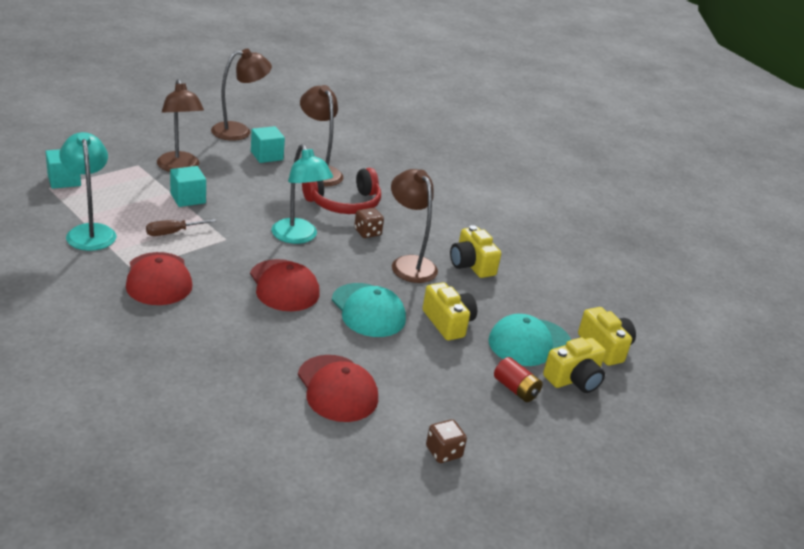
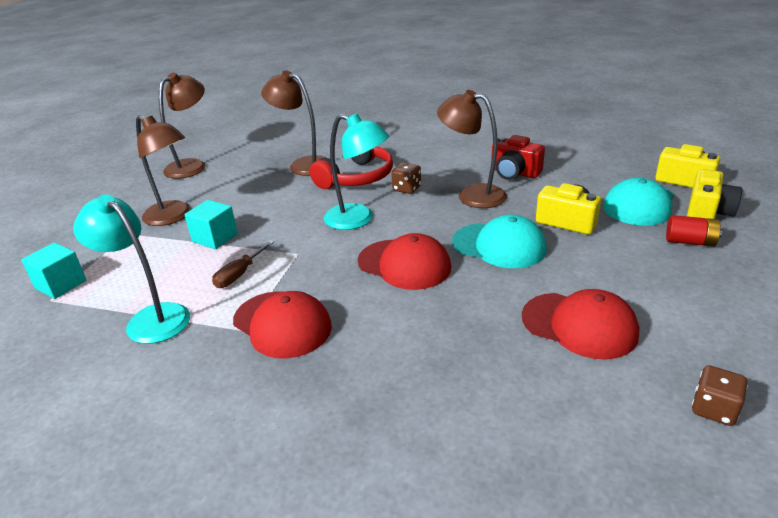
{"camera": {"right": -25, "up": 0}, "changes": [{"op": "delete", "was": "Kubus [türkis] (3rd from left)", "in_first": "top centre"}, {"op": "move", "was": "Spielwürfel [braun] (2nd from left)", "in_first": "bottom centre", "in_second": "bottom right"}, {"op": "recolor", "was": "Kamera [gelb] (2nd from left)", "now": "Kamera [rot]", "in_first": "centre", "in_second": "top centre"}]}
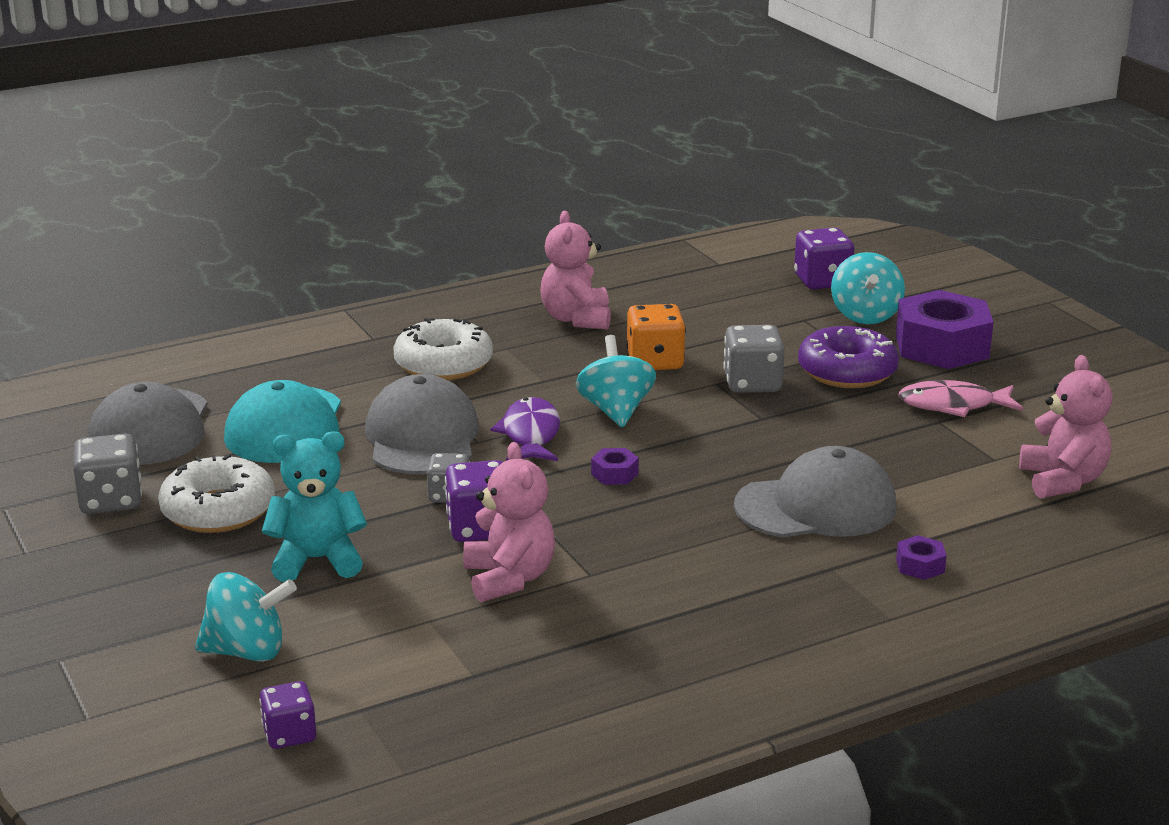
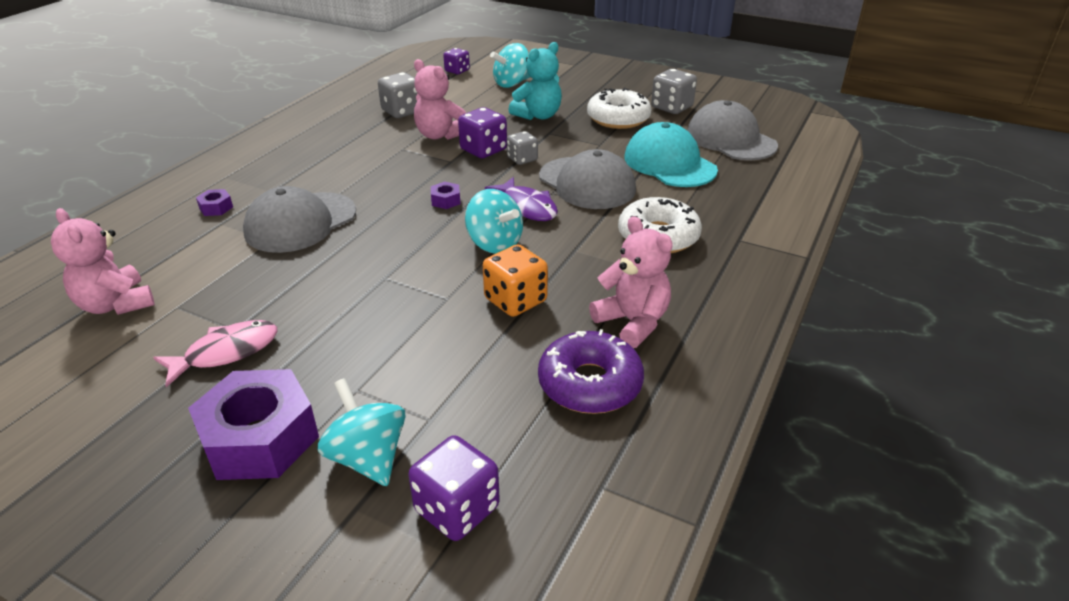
{"camera": {"right": 145, "up": 10}, "changes": [{"op": "move", "was": "Spielwürfel [grau] (3rd from left in the first image)", "now": "Spielwürfel [grau] (1st from left)", "in_first": "centre", "in_second": "top centre"}, {"op": "move", "was": "Donut [lila]", "in_first": "middle right", "in_second": "centre"}]}
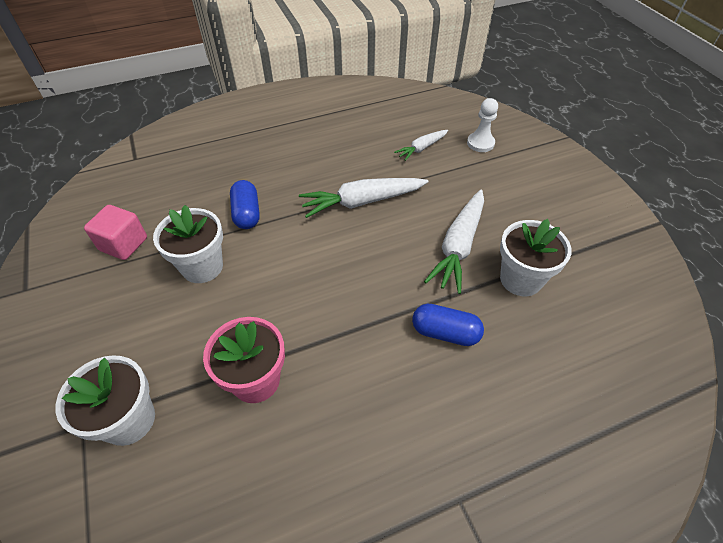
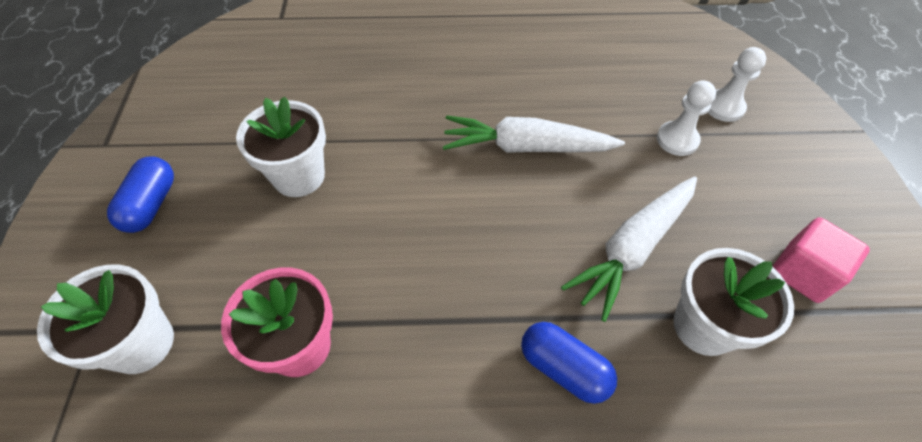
{"camera": {"right": 20, "up": 5}, "changes": [{"op": "delete", "was": "Karotte [weiß] (2nd from left)", "in_first": "top centre"}, {"op": "insert", "now": "Bauer [weiß] (1st from left)", "in_second": "top right"}, {"op": "move", "was": "Kubus [rosa]", "in_first": "middle left", "in_second": "middle right"}, {"op": "move", "was": "Kapsel [blau] (1st from left)", "in_first": "centre", "in_second": "middle left"}]}
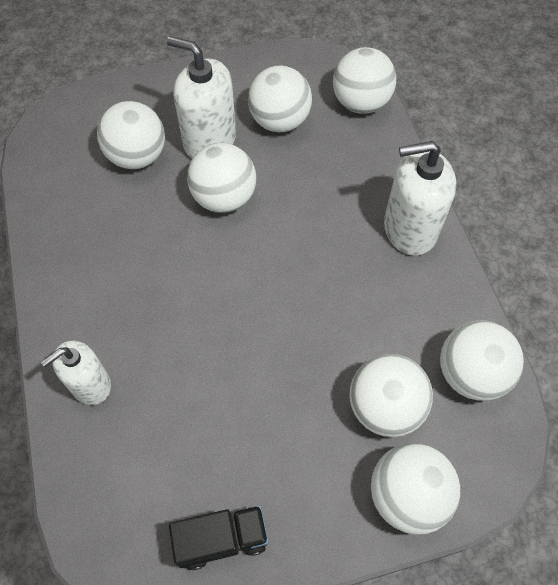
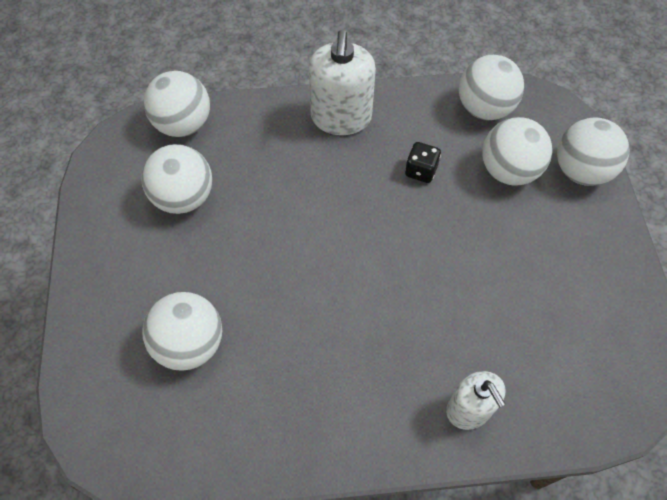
{"camera": {"right": -80, "up": 0}, "changes": [{"op": "delete", "was": "Seifenspender [weiß] (2nd from left)", "in_first": "top centre"}, {"op": "delete", "was": "Lastwagen [schwarz]", "in_first": "bottom centre"}, {"op": "delete", "was": "Ball [weiß] (2nd from left)", "in_first": "top centre"}, {"op": "insert", "now": "Spielwürfel [schwarz]", "in_second": "top centre"}]}
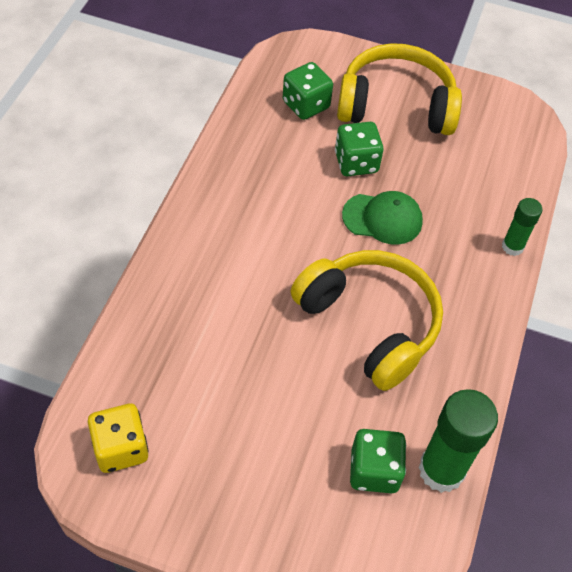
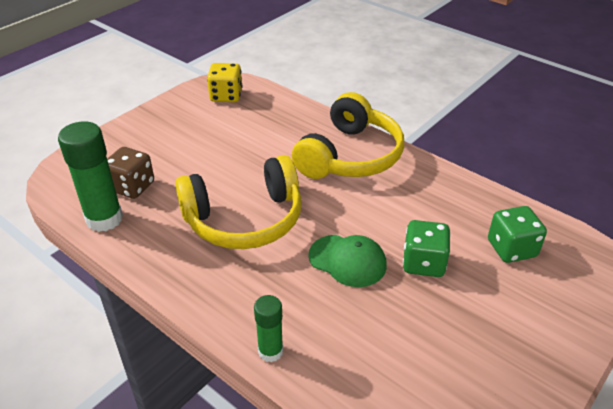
{"camera": {"right": 115, "up": -15}, "changes": [{"op": "move", "was": "Kopfhörer [gelb] (2nd from left)", "in_first": "top right", "in_second": "top centre"}, {"op": "recolor", "was": "Spielwürfel [grün] (3rd from left)", "now": "Spielwürfel [braun]", "in_first": "bottom centre", "in_second": "middle left"}, {"op": "rotate", "was": "Kappe [grün]", "in_first": "middle right", "in_second": "centre", "clockwise": -90}]}
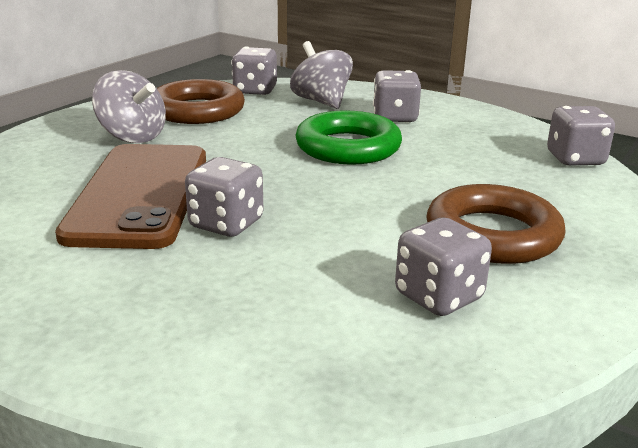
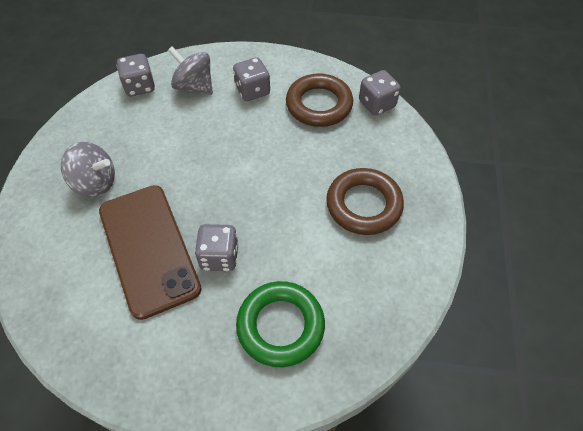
{"camera": {"right": -25, "up": 30}, "changes": [{"op": "delete", "was": "Spielwürfel [grau] (4th from left)", "in_first": "middle right"}, {"op": "move", "was": "Ring [braun] (1st from left)", "in_first": "top left", "in_second": "top centre"}, {"op": "move", "was": "Ring [grün]", "in_first": "top centre", "in_second": "bottom centre"}]}
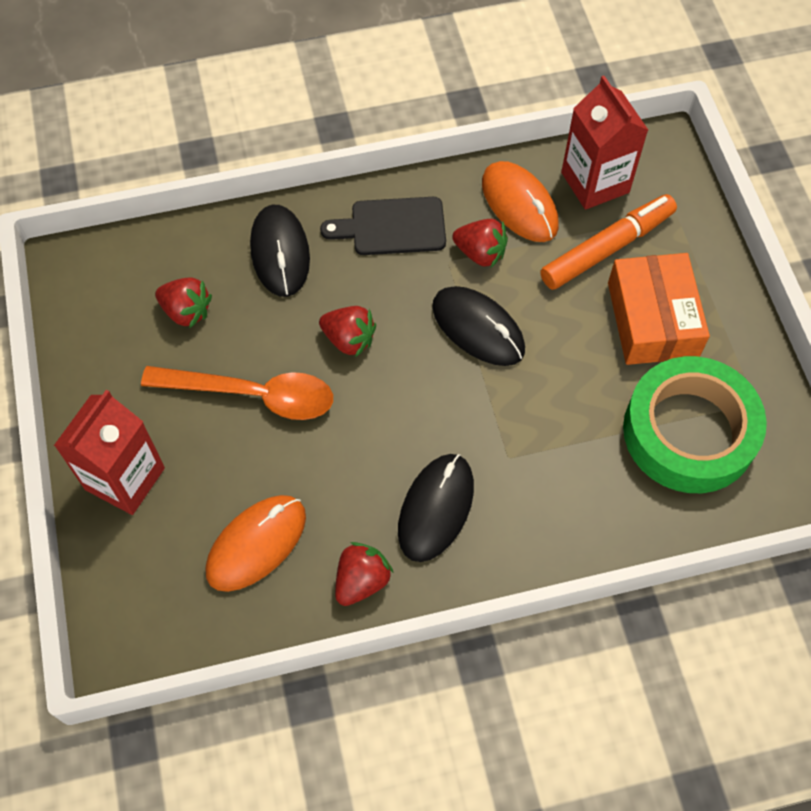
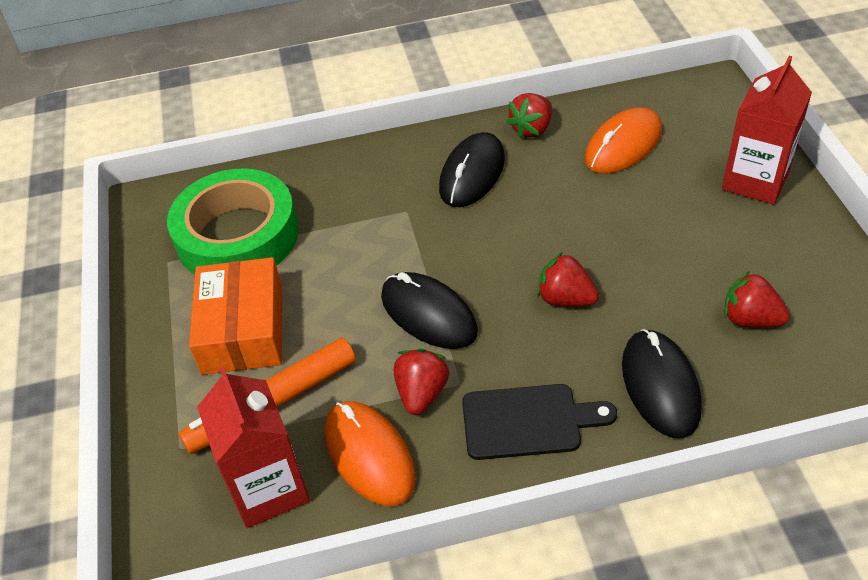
{"camera": {"right": -175, "up": -15}, "changes": [{"op": "delete", "was": "Löffel [orange]", "in_first": "middle left"}, {"op": "rotate", "was": "Erdbeere [rot] (4th from left in the first image)", "in_first": "top centre", "in_second": "centre", "clockwise": 75}]}
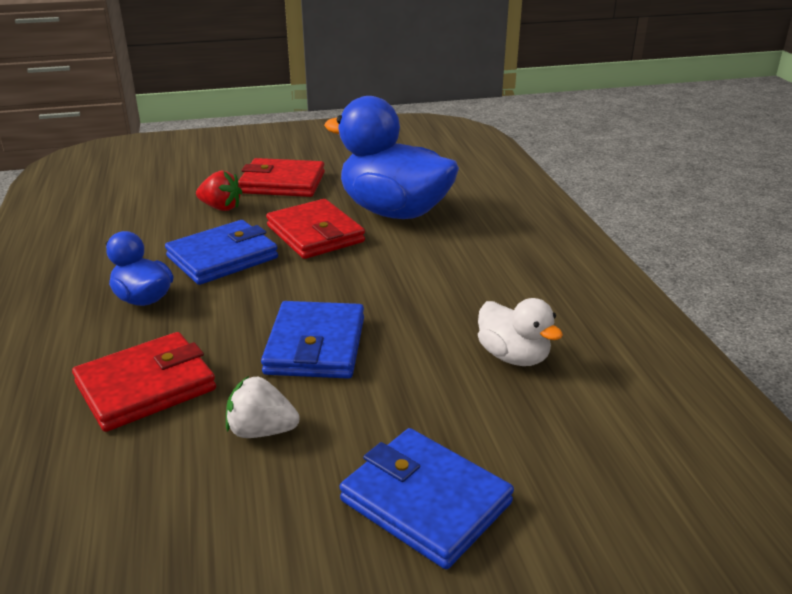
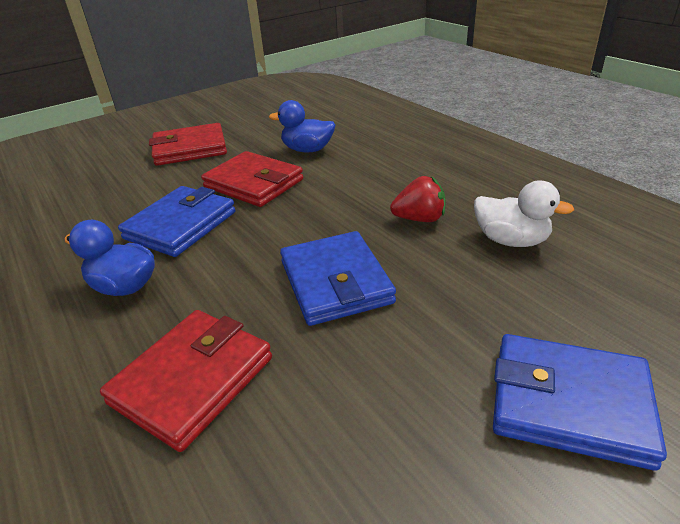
{"camera": {"right": -20, "up": 5}, "changes": [{"op": "delete", "was": "Erdbeere [weiß]", "in_first": "bottom left"}, {"op": "move", "was": "Erdbeere [rot]", "in_first": "top left", "in_second": "centre"}, {"op": "resize", "was": "Ente [blau] (2nd from left)", "in_first": "top centre", "in_second": "top centre", "ratio": 0.5}]}
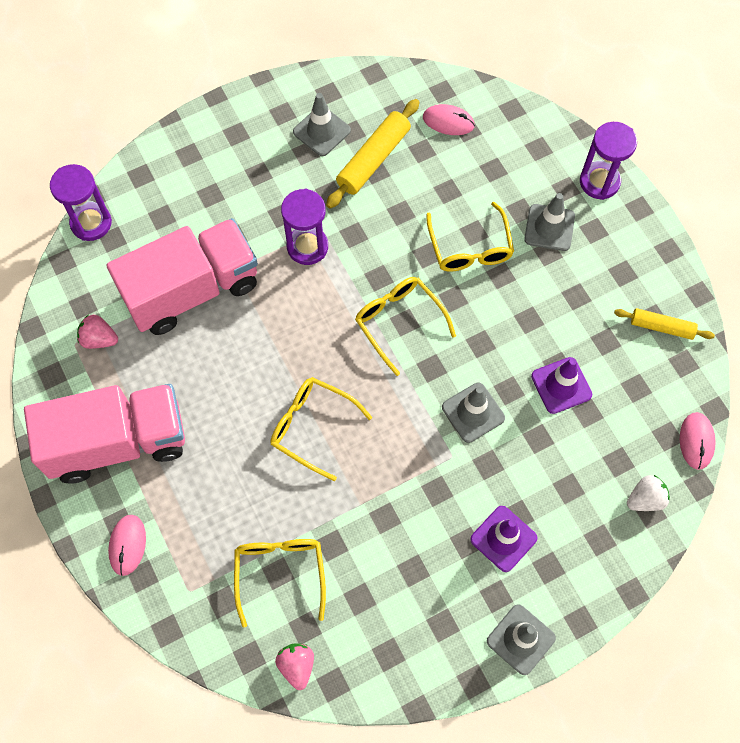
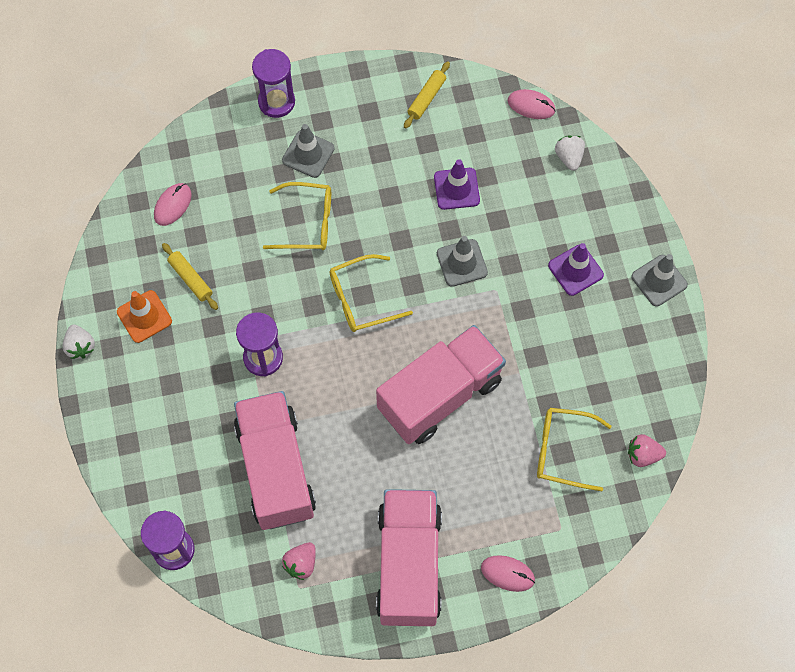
{"camera": {"right": -75, "up": 0}, "changes": [{"op": "insert", "now": "Erdbeere [weiß] (1st from left)", "in_second": "middle left"}, {"op": "replace", "was": "Brille [gelb] (2nd from left)", "now": "Lastwagen [rosa] (3rd from left)", "in_first": "centre", "in_second": "centre"}, {"op": "recolor", "was": "Leitkegel [grau] (1st from left)", "now": "Leitkegel [orange]", "in_first": "top centre", "in_second": "middle left"}, {"op": "resize", "was": "Nudelholz [gelb] (1st from left)", "in_first": "top centre", "in_second": "middle left", "ratio": 0.63}]}
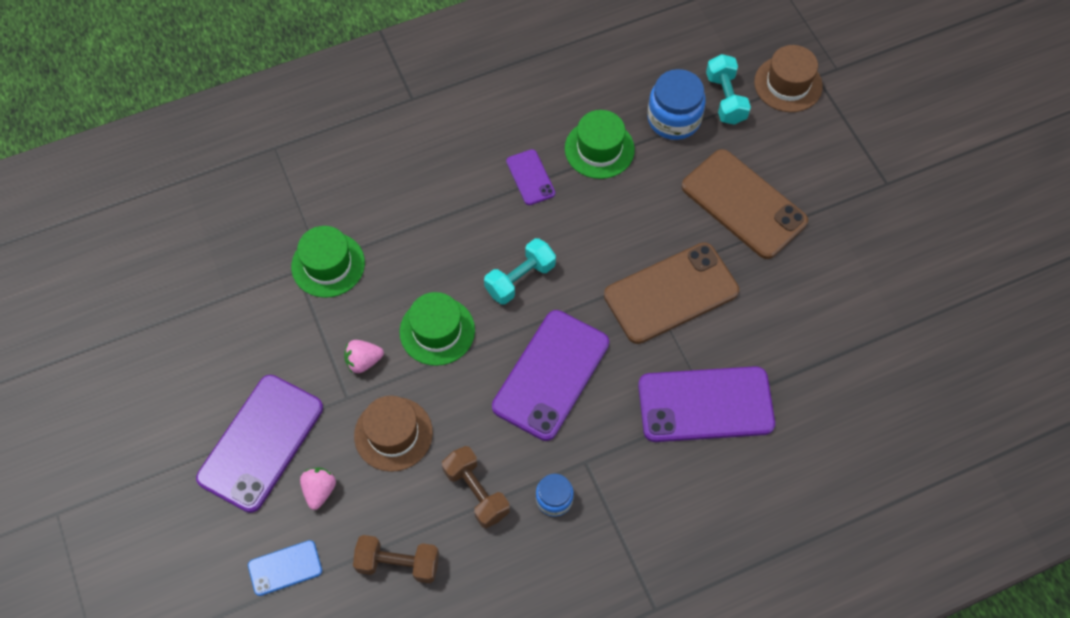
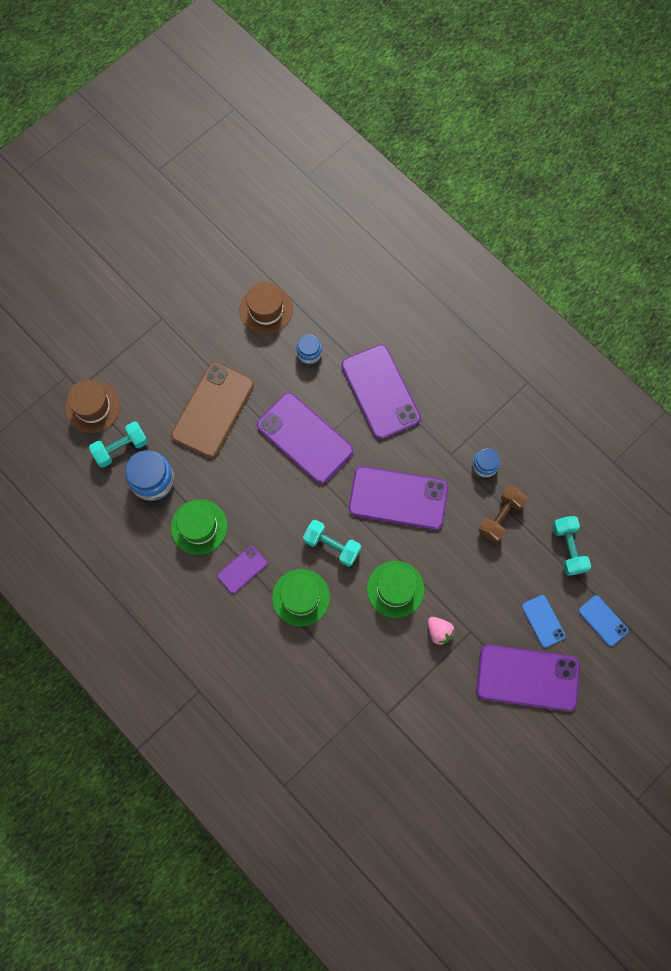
{"camera": {"right": -110, "up": 10}, "changes": [{"op": "insert", "now": "Einmachglas [blau] (2nd from left)", "in_second": "centre"}, {"op": "move", "was": "Hut [grün] (1st from left in the first image)", "now": "Hut [grün] (2nd from left)", "in_first": "middle left", "in_second": "centre"}, {"op": "move", "was": "Hut [braun] (1st from left in the first image)", "now": "Hut [braun] (2nd from left)", "in_first": "bottom centre", "in_second": "top centre"}, {"op": "replace", "was": "Erdbeere [rosa] (1st from left)", "now": "Handy [blau] (1st from left)", "in_first": "bottom left", "in_second": "middle right"}, {"op": "recolor", "was": "Hantel [braun] (1st from left)", "now": "Hantel [türkis] (3rd from left)", "in_first": "bottom centre", "in_second": "middle right"}, {"op": "recolor", "was": "Handy [braun] (1st from left)", "now": "Handy [lila] (2nd from left)", "in_first": "centre", "in_second": "centre"}]}
